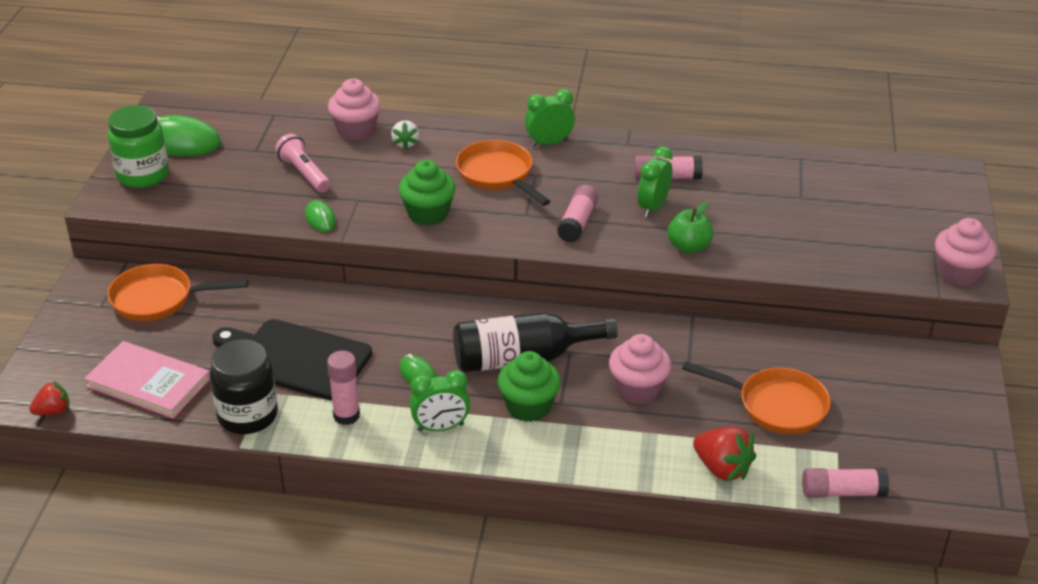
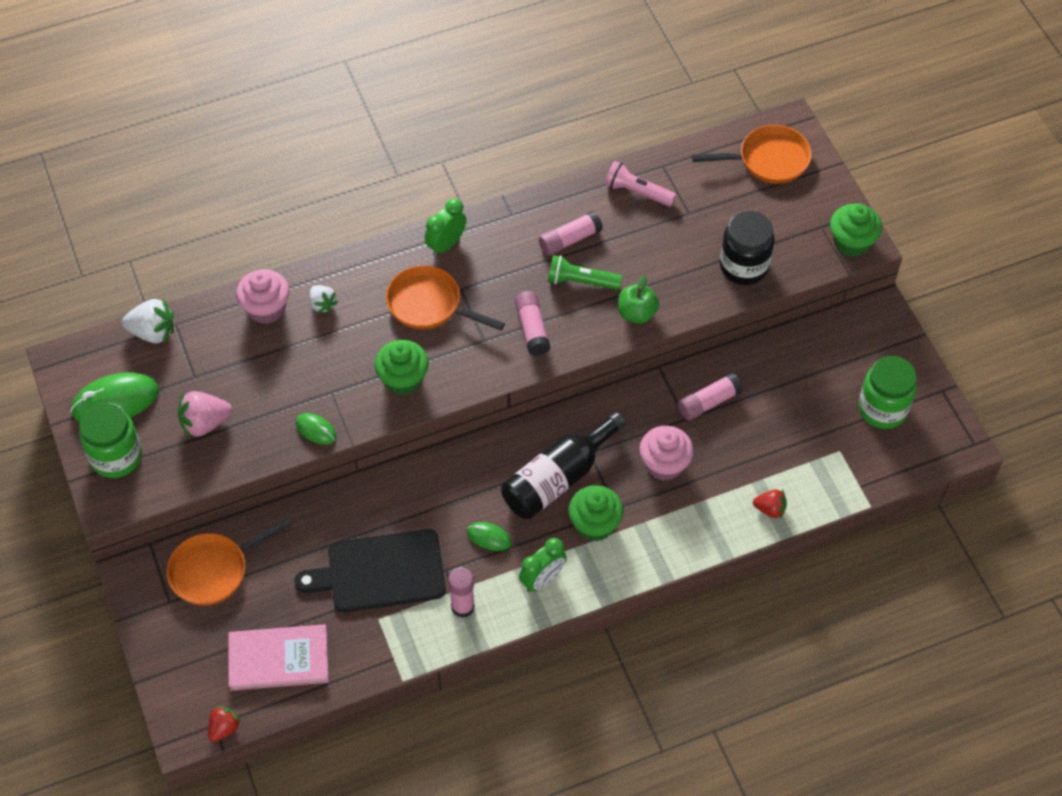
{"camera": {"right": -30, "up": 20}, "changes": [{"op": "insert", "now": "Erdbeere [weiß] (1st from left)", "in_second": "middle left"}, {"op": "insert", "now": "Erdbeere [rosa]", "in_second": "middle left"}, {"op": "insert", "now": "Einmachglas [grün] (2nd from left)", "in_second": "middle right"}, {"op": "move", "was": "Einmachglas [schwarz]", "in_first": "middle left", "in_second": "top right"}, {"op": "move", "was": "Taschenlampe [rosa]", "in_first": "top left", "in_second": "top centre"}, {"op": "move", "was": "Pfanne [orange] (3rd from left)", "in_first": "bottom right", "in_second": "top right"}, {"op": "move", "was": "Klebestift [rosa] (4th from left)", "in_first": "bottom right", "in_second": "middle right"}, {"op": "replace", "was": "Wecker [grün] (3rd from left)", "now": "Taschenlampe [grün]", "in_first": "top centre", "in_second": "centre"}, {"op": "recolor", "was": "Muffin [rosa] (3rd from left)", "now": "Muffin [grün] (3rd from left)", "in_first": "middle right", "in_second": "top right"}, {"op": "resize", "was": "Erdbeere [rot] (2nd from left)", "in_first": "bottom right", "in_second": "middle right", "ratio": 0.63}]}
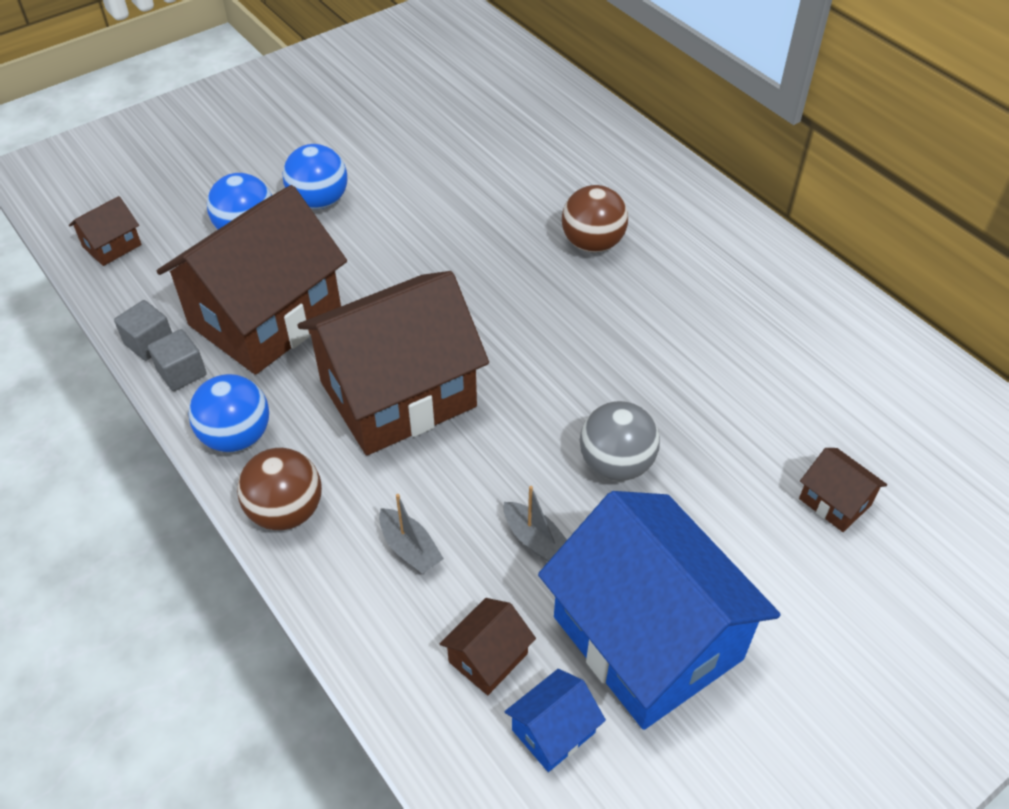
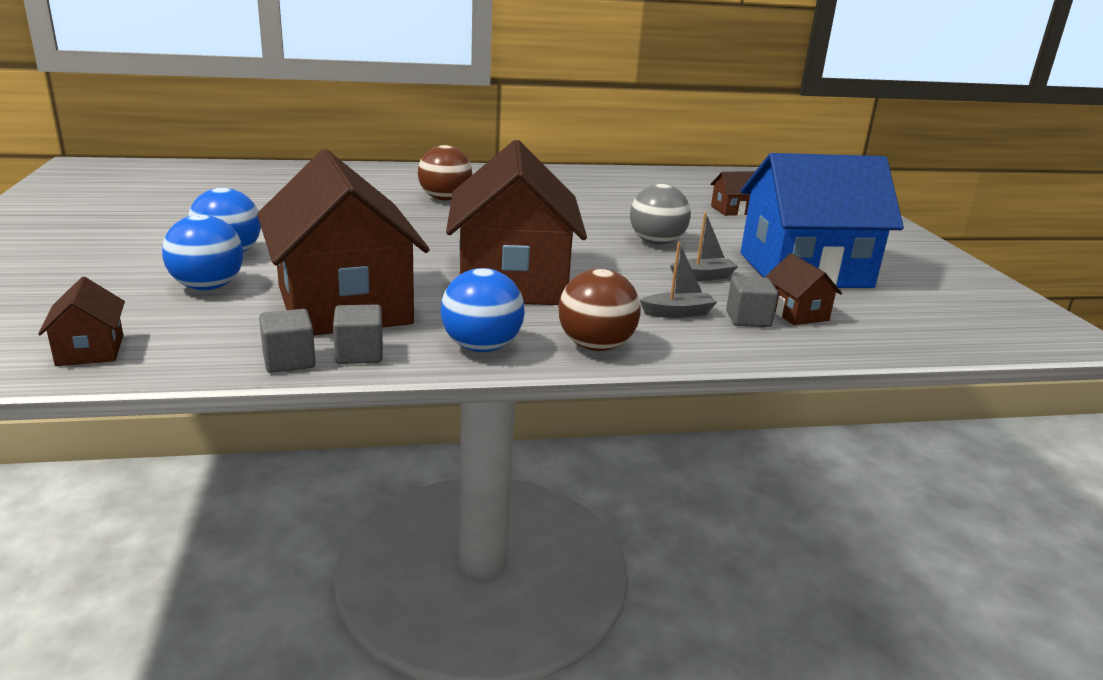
{"camera": {"right": -65, "up": -25}, "changes": [{"op": "delete", "was": "Haus [blau] (1st from left)", "in_first": "bottom centre"}, {"op": "insert", "now": "Kubus [grau] (3rd from left)", "in_second": "middle right"}]}
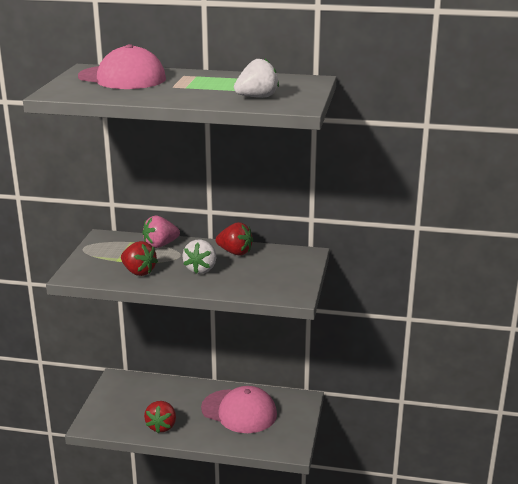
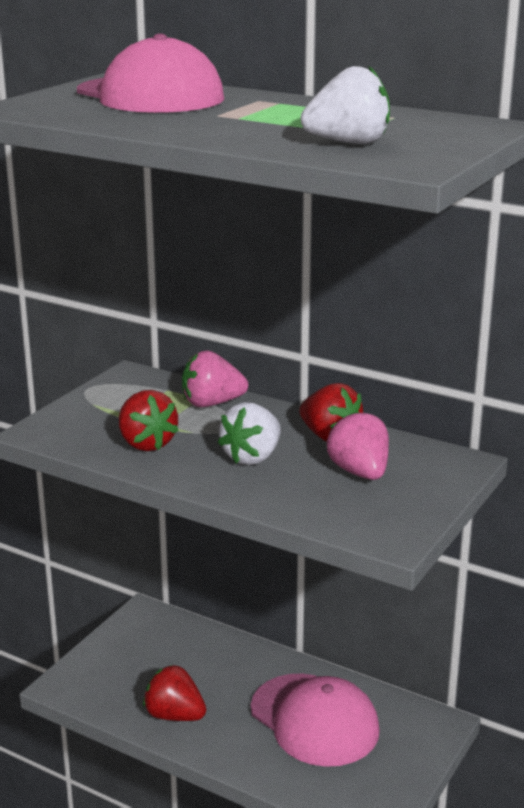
{"camera": {"right": 20, "up": 0}, "changes": [{"op": "insert", "now": "Erdbeere [rosa] (2nd from left)", "in_second": "middle right"}, {"op": "rotate", "was": "Erdbeere [rot] (2nd from left)", "in_first": "bottom left", "in_second": "bottom left", "clockwise": 90}]}
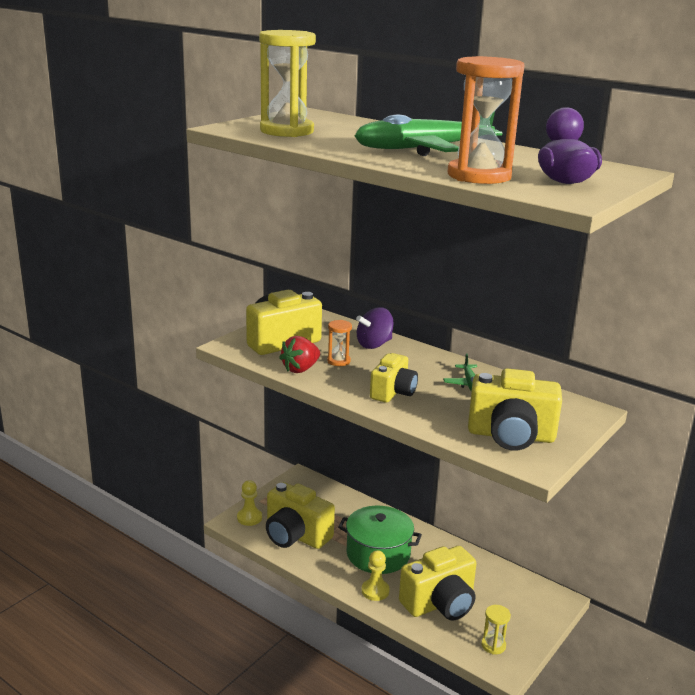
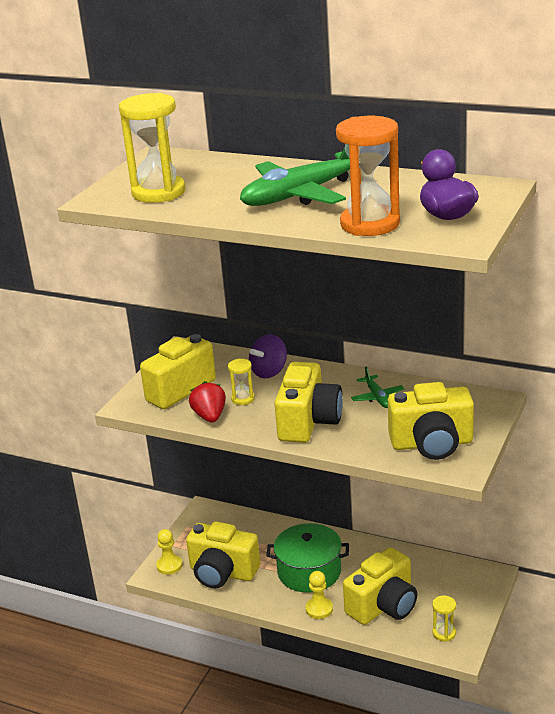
{"camera": {"right": -10, "up": 5}, "changes": [{"op": "recolor", "was": "Sanduhr [orange] (1st from left)", "now": "Sanduhr [gelb] (2nd from left)", "in_first": "centre", "in_second": "centre"}, {"op": "rotate", "was": "Erdbeere [rot]", "in_first": "centre", "in_second": "centre", "clockwise": 135}, {"op": "resize", "was": "Kamera [gelb] (3rd from left)", "in_first": "centre", "in_second": "centre", "ratio": 1.58}]}
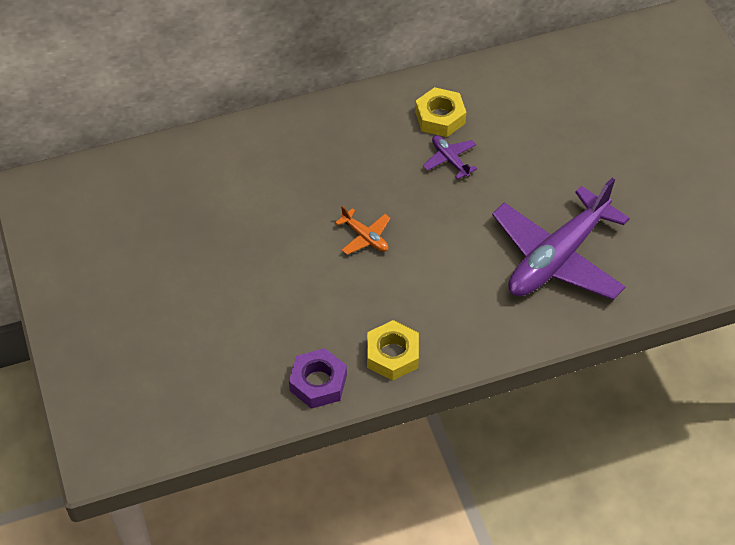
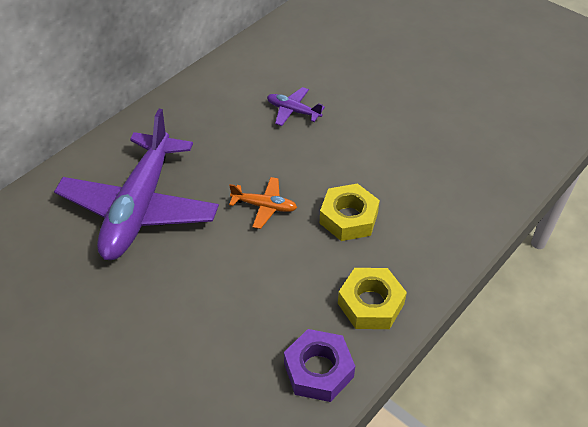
{"camera": {"right": -30, "up": -5}, "changes": [{"op": "move", "was": "Sechskantmutter [gelb] (2nd from left in the first image)", "now": "Sechskantmutter [gelb] (1st from left)", "in_first": "top centre", "in_second": "centre"}, {"op": "move", "was": "Flugzeug [lila] (2nd from left in the first image)", "now": "Flugzeug [lila] (1st from left)", "in_first": "middle right", "in_second": "middle left"}]}
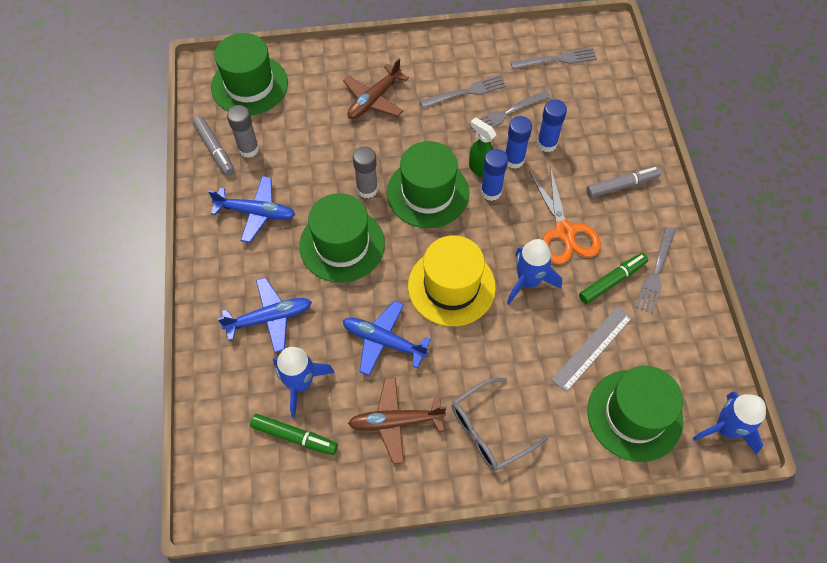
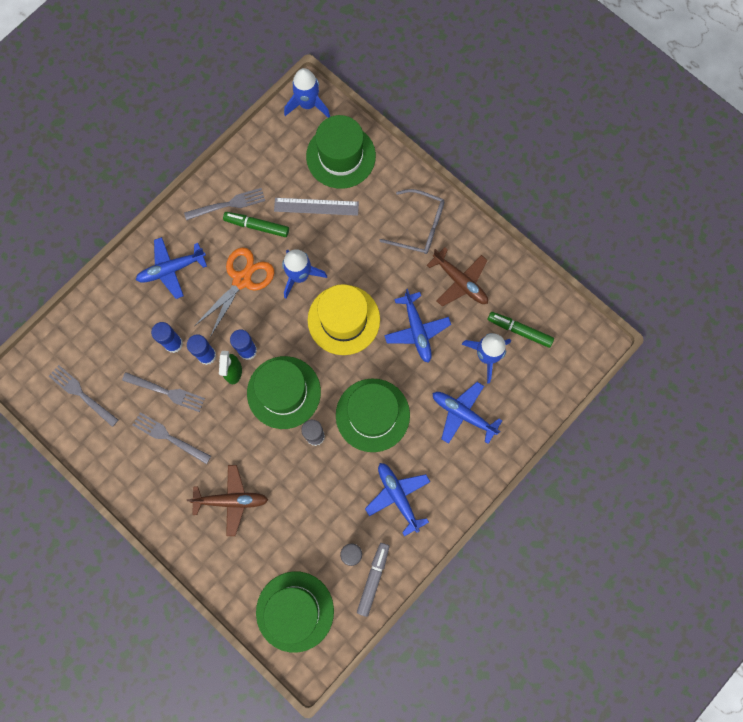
{"camera": {"right": -130, "up": 15}, "changes": [{"op": "replace", "was": "Filzstift [grau] (2nd from left)", "now": "Flugzeug [blau] (1st from left)", "in_first": "top right", "in_second": "middle left"}, {"op": "rotate", "was": "Filzstift [grün] (1st from left in the first image)", "in_first": "bottom centre", "in_second": "middle right", "clockwise": -45}]}
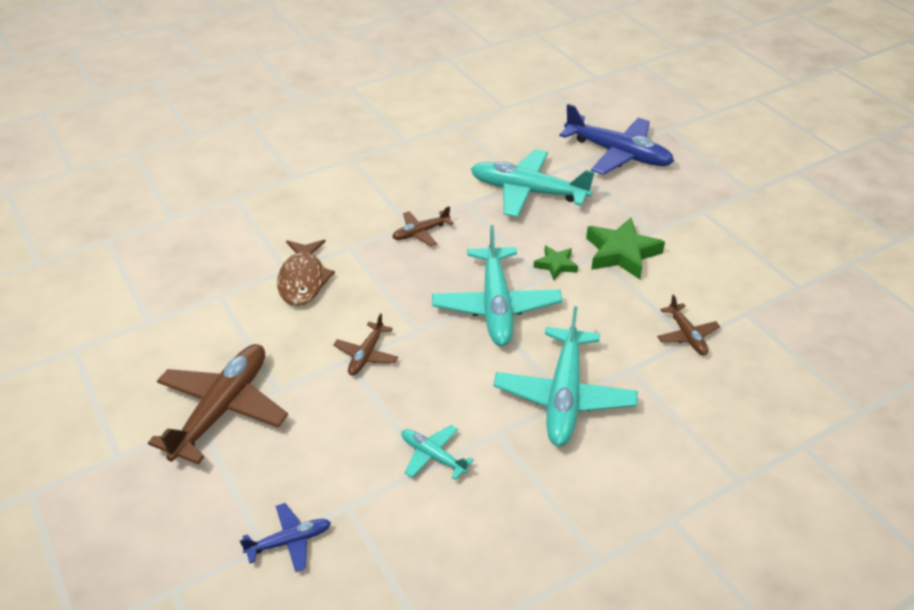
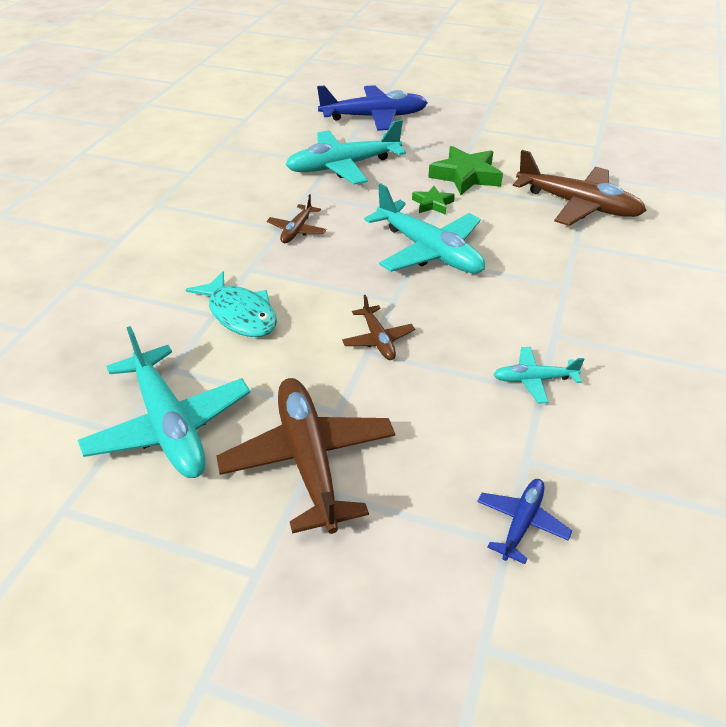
{"camera": {"right": -40, "up": 0}, "changes": [{"op": "move", "was": "Flugzeug [türkis] (4th from left in the first image)", "now": "Flugzeug [türkis] (1st from left)", "in_first": "centre", "in_second": "middle left"}, {"op": "recolor", "was": "Fisch [braun]", "now": "Fisch [türkis]", "in_first": "centre", "in_second": "middle left"}, {"op": "resize", "was": "Flugzeug [braun] (4th from left)", "in_first": "middle right", "in_second": "top right", "ratio": 2.01}]}
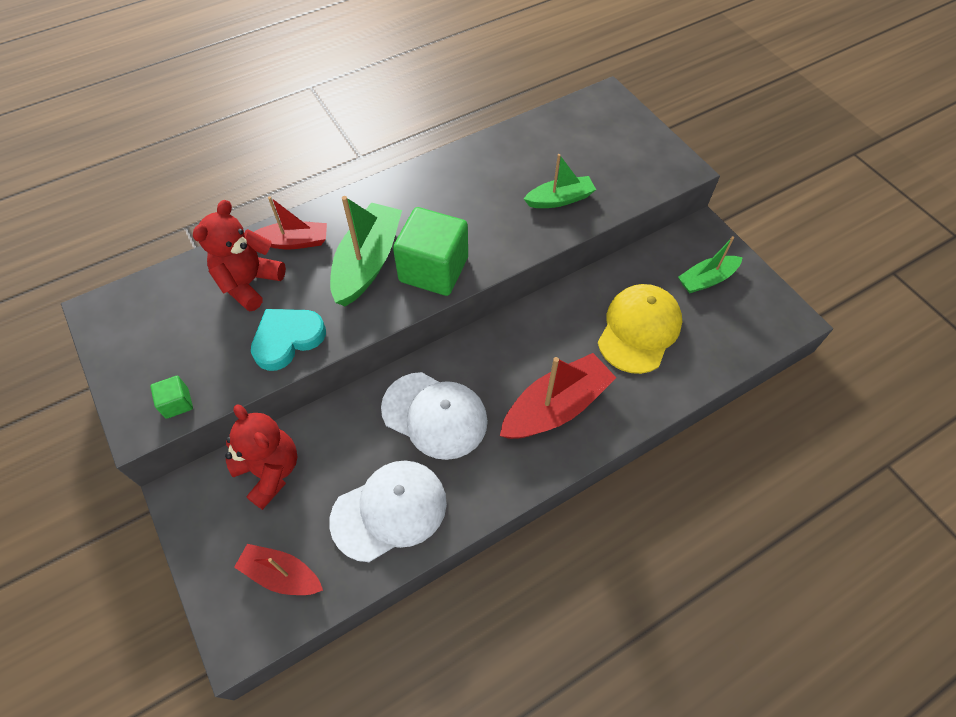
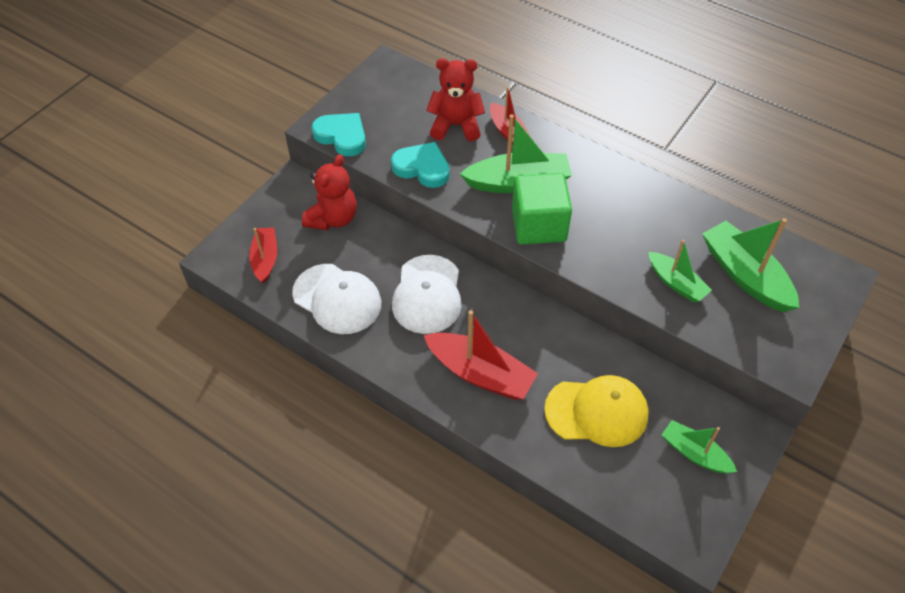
{"camera": {"right": 65, "up": -5}, "changes": [{"op": "insert", "now": "Boot [grün] (4th from left)", "in_second": "middle right"}, {"op": "replace", "was": "Kubus [grün] (1st from left)", "now": "Herz [türkis] (1st from left)", "in_first": "middle left", "in_second": "top centre"}]}
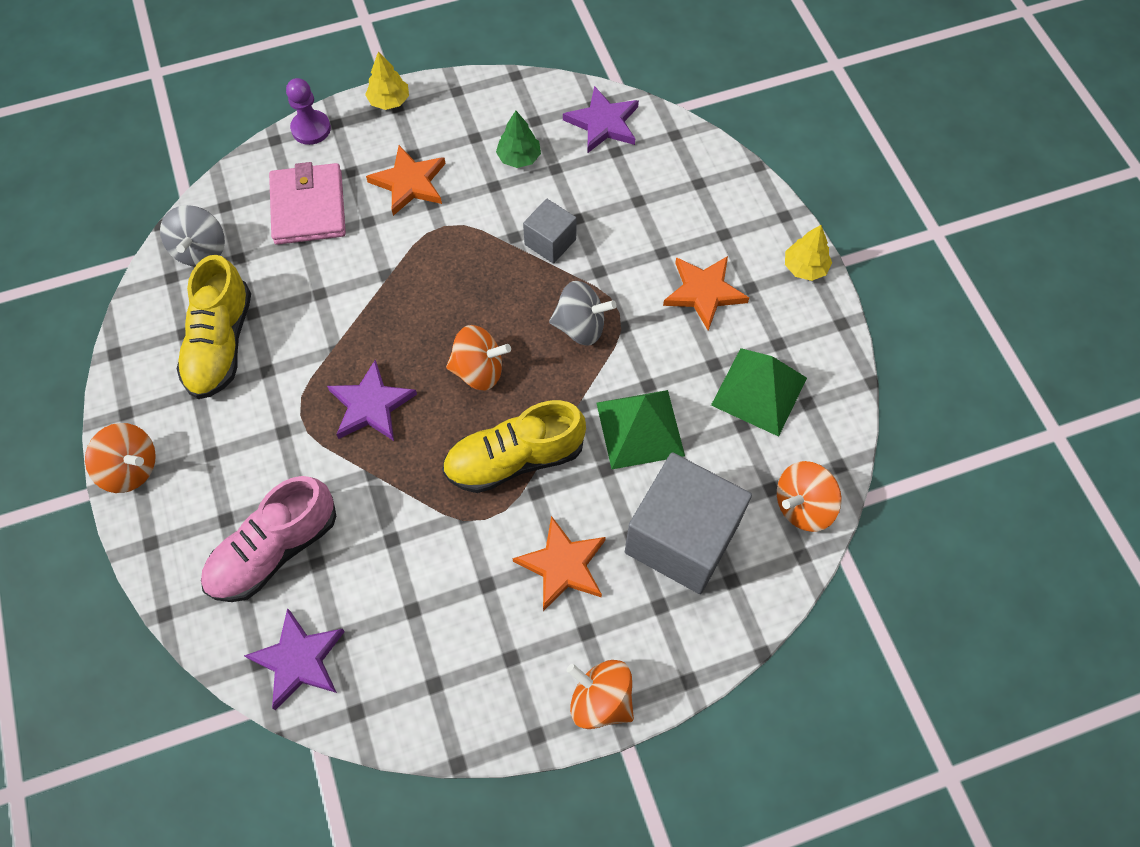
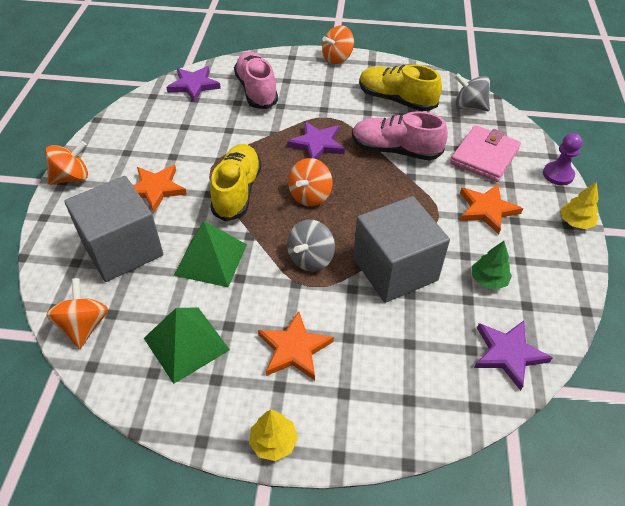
{"camera": {"right": 115, "up": -15}, "changes": [{"op": "insert", "now": "Schuh [rosa] (2nd from left)", "in_second": "top centre"}, {"op": "rotate", "was": "Geldbörse [rosa]", "in_first": "top left", "in_second": "top right", "clockwise": -75}, {"op": "resize", "was": "Kubus [grau] (1st from left in the first image)", "in_first": "top centre", "in_second": "centre", "ratio": 2.01}]}
